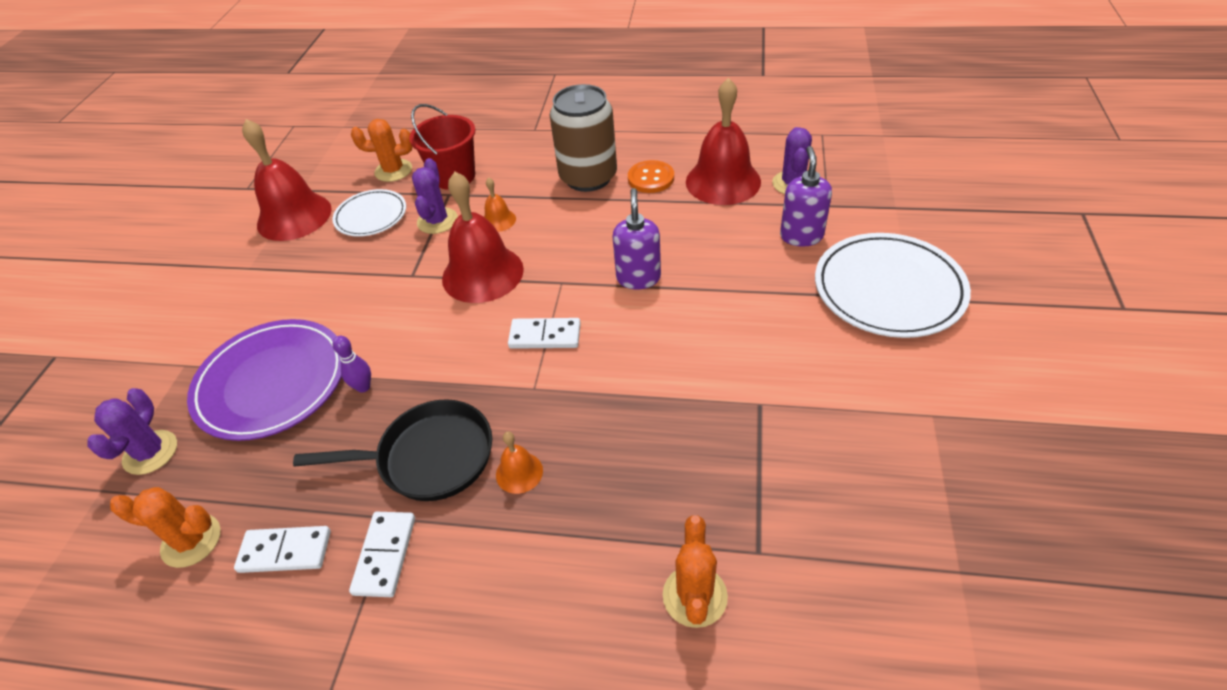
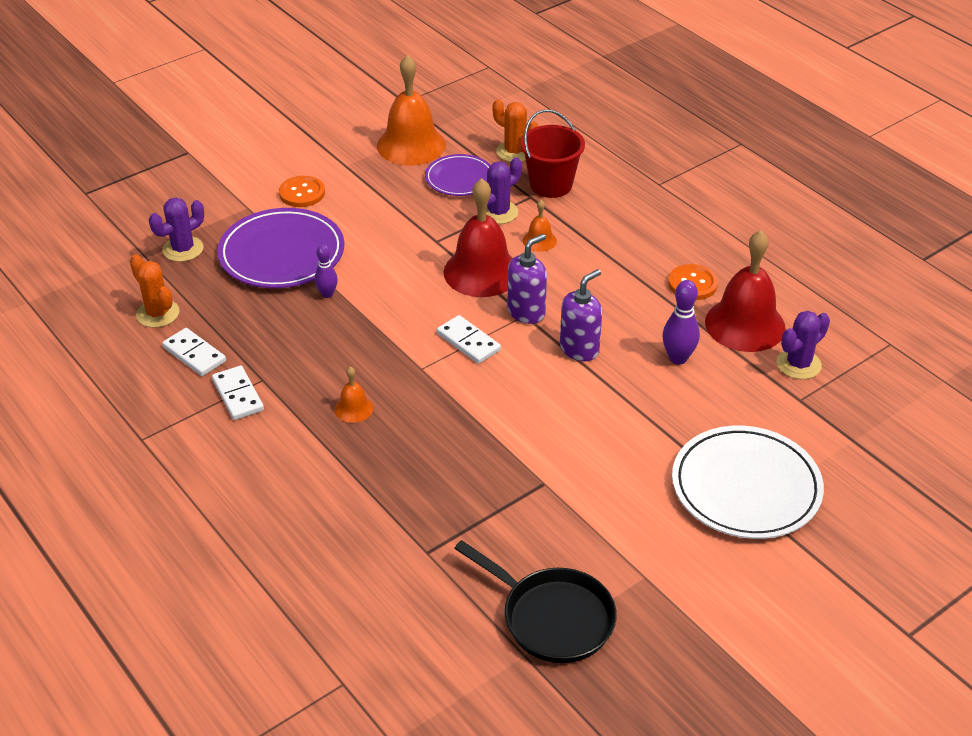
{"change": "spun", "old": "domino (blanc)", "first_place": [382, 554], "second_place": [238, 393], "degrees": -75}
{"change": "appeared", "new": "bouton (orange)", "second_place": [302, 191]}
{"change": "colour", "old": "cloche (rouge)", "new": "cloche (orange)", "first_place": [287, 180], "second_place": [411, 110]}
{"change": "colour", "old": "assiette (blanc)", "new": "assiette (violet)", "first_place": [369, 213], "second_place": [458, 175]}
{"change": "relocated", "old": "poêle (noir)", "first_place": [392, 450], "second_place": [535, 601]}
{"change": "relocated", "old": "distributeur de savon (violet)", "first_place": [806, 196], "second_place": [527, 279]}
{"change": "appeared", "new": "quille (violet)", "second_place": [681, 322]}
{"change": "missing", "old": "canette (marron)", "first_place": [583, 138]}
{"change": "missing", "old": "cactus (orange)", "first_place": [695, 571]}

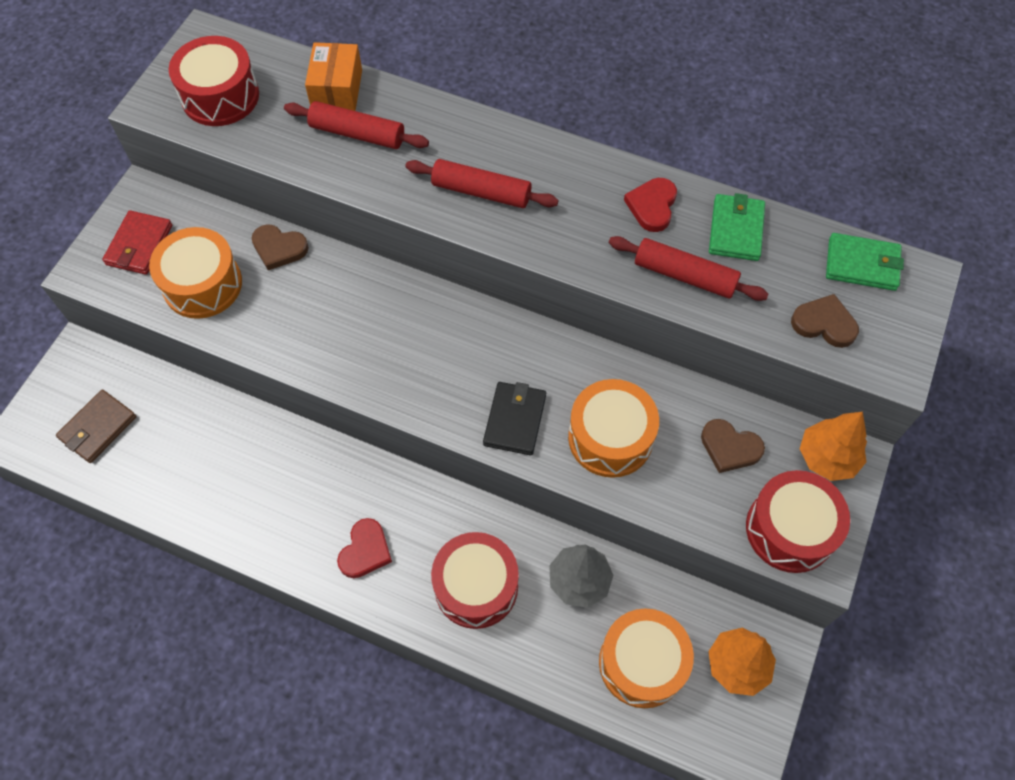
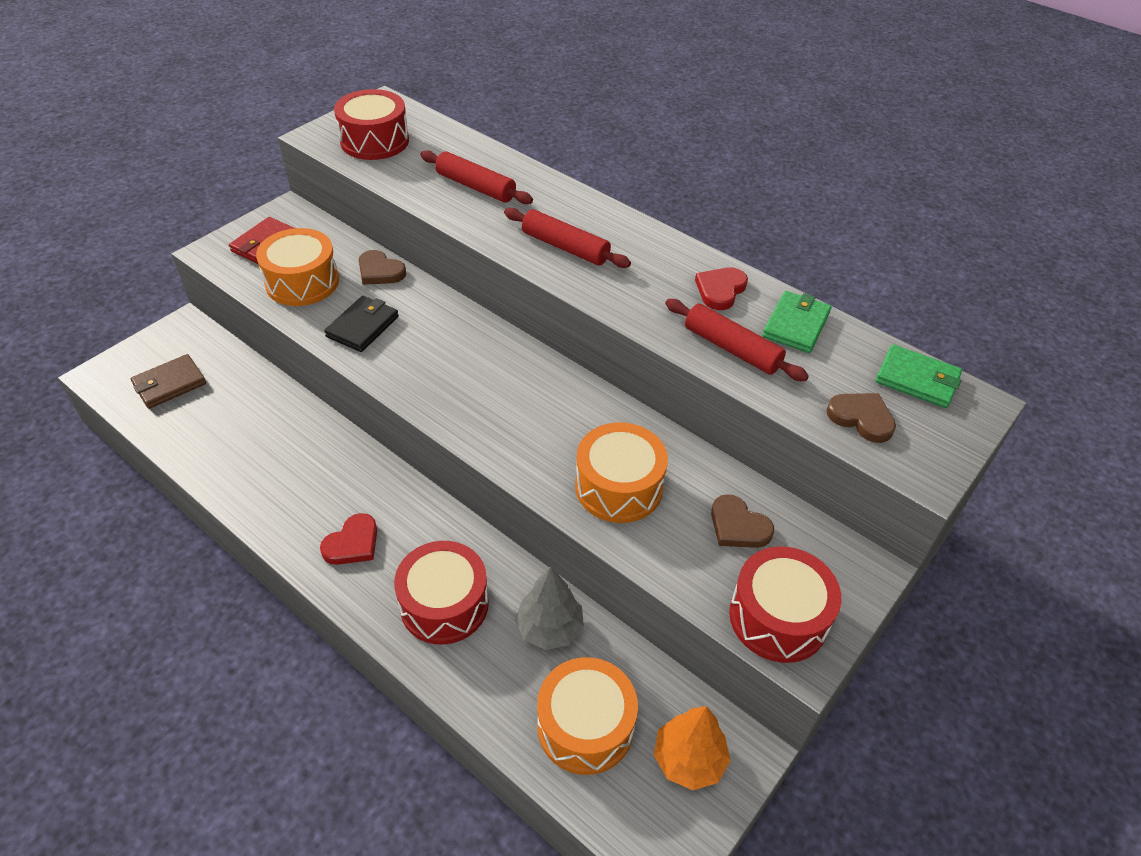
{"change": "relocated", "old": "portefeuille (noir)", "first_place": [514, 418], "second_place": [361, 324]}
{"change": "missing", "old": "boîte (orange)", "first_place": [333, 76]}
{"change": "missing", "old": "arbre (orange)", "first_place": [833, 446]}

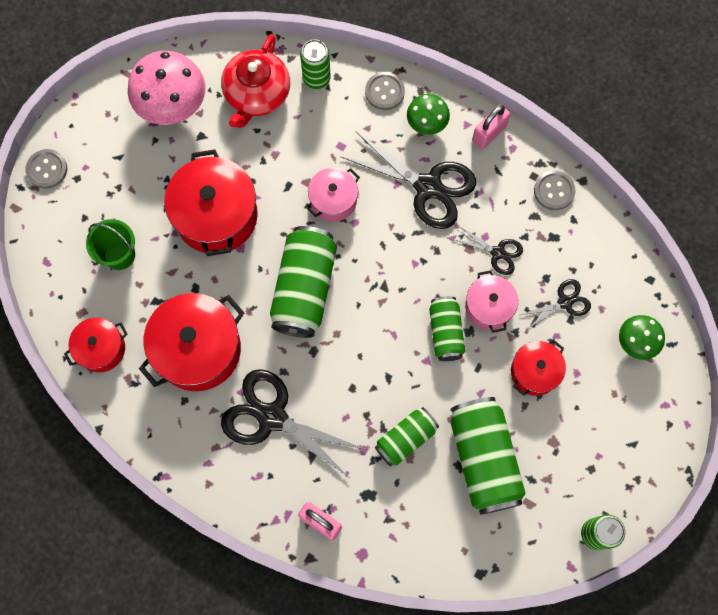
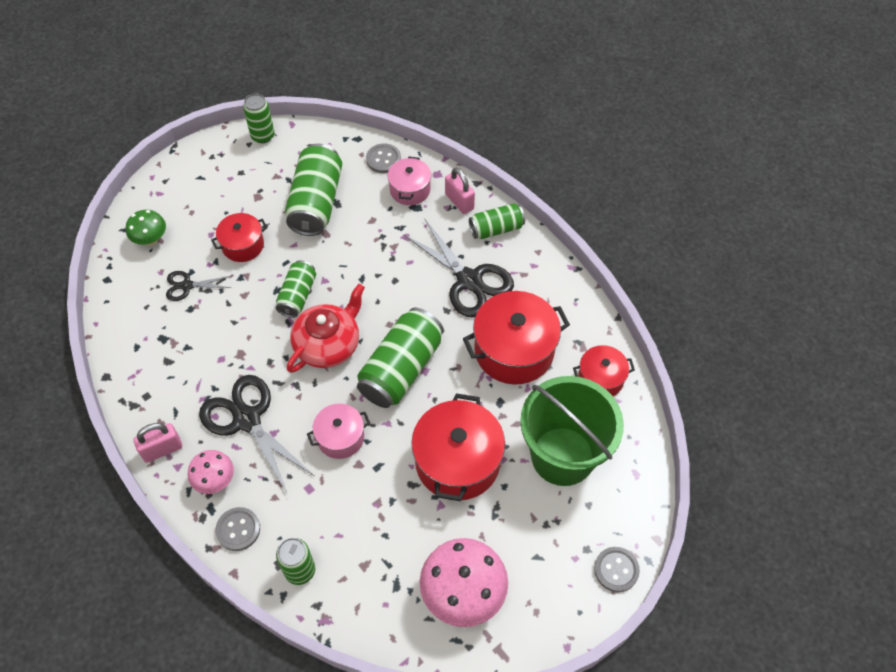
{"change": "colour", "old": "champignon (vert)", "new": "champignon (rose)", "first_place": [428, 114], "second_place": [211, 472]}
{"change": "relocated", "old": "théière (rouge)", "first_place": [255, 81], "second_place": [326, 328]}
{"change": "relocated", "old": "bouton (gris)", "first_place": [554, 190], "second_place": [383, 158]}
{"change": "relocated", "old": "marmite (rose)", "first_place": [491, 301], "second_place": [409, 180]}
{"change": "relocated", "old": "canette (vert)", "first_place": [407, 436], "second_place": [497, 221]}
{"change": "size", "old": "seau (vert)", "first_place": [110, 244], "second_place": [572, 431], "factor": 2.01}
{"change": "missing", "old": "ciseaux (noir)", "first_place": [487, 250]}

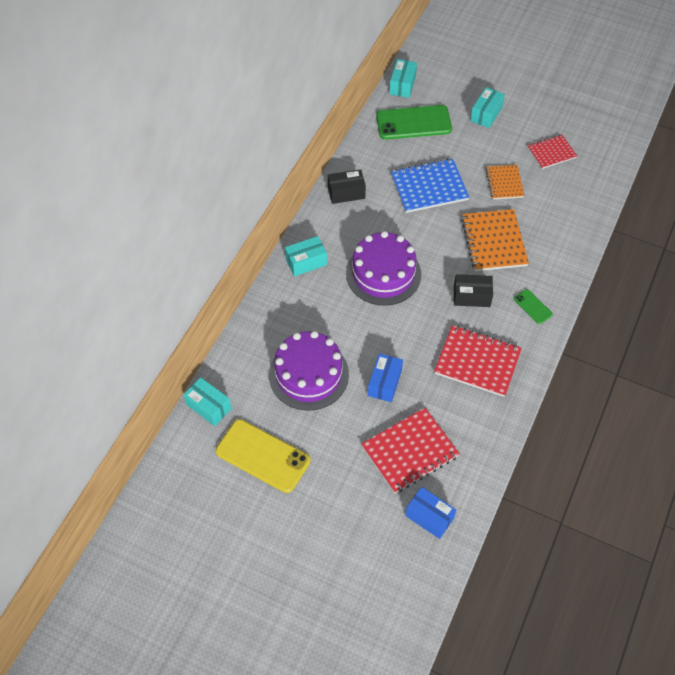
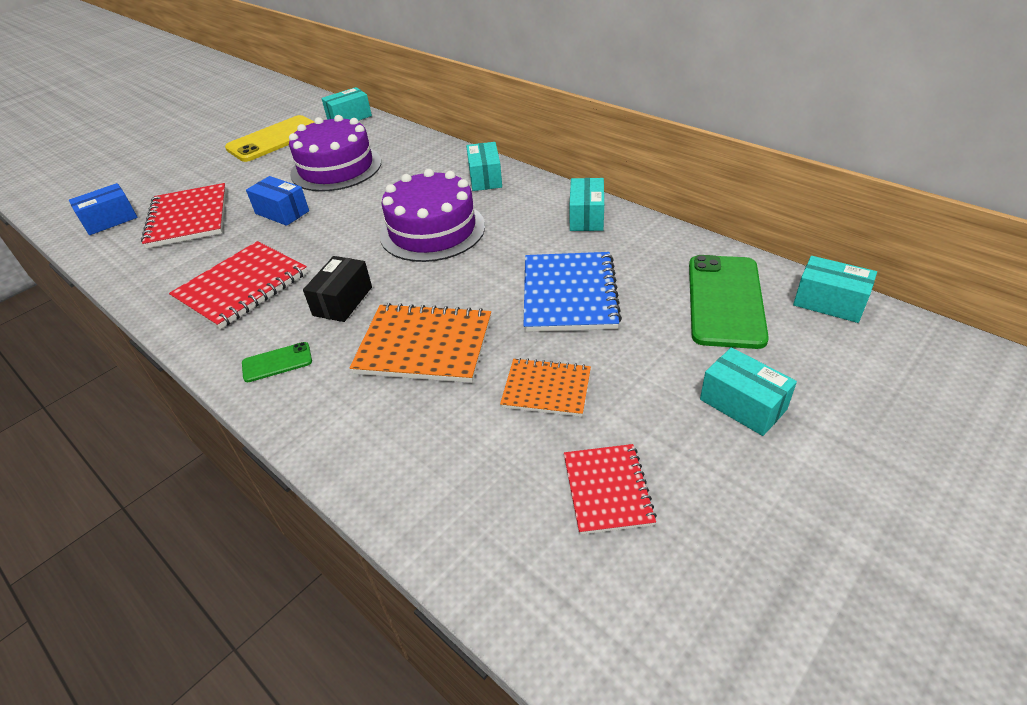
{"change": "colour", "old": "boîte (noir)", "new": "boîte (turquoise)", "first_place": [347, 186], "second_place": [586, 204]}

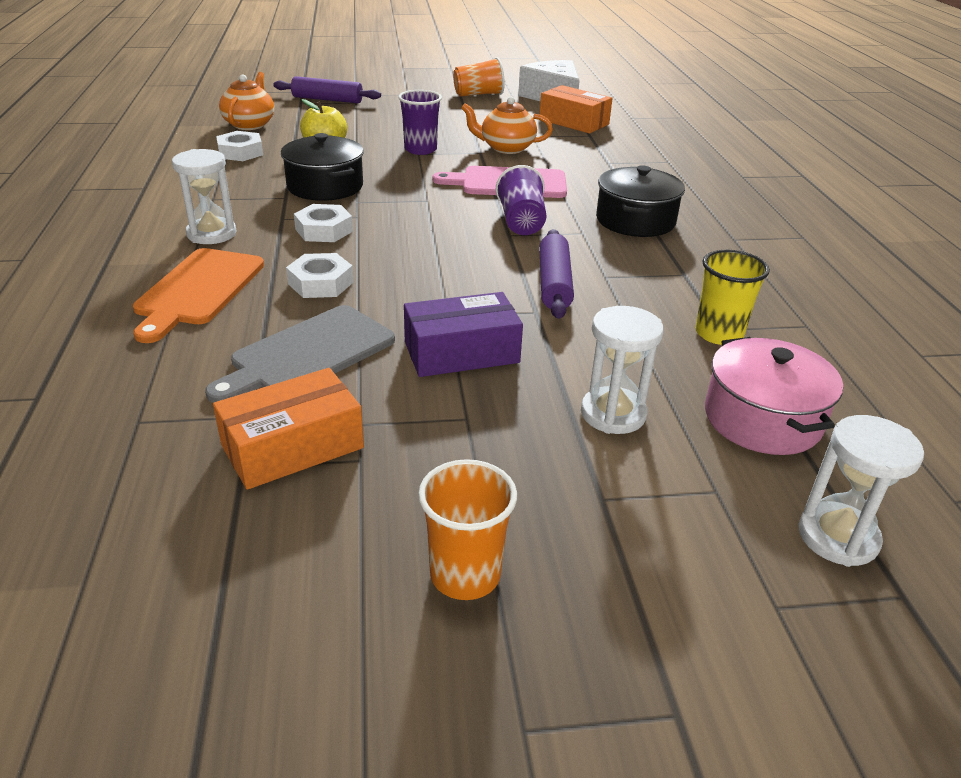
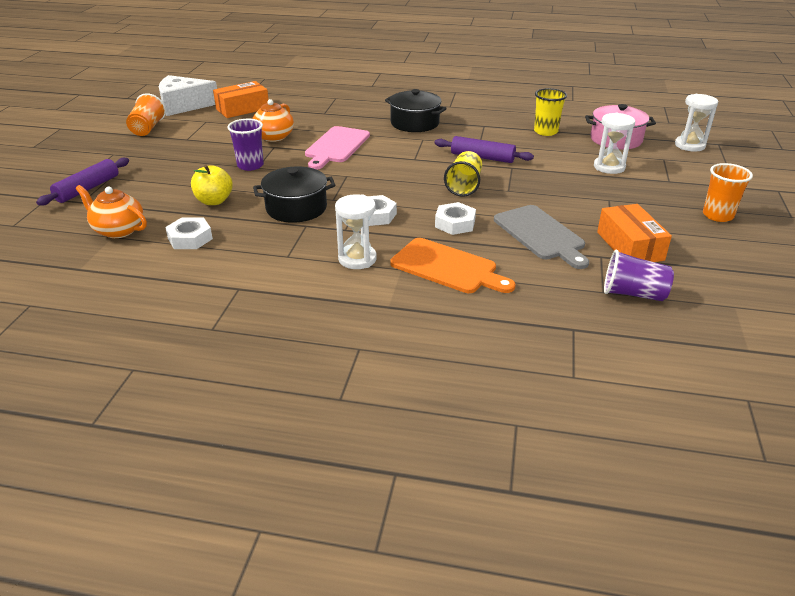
{"change": "appeared", "new": "gobelet (jaune)", "second_place": [463, 174]}
{"change": "relocated", "old": "gobelet (violet)", "first_place": [521, 200], "second_place": [639, 275]}
{"change": "missing", "old": "boîte (violet)", "first_place": [463, 334]}

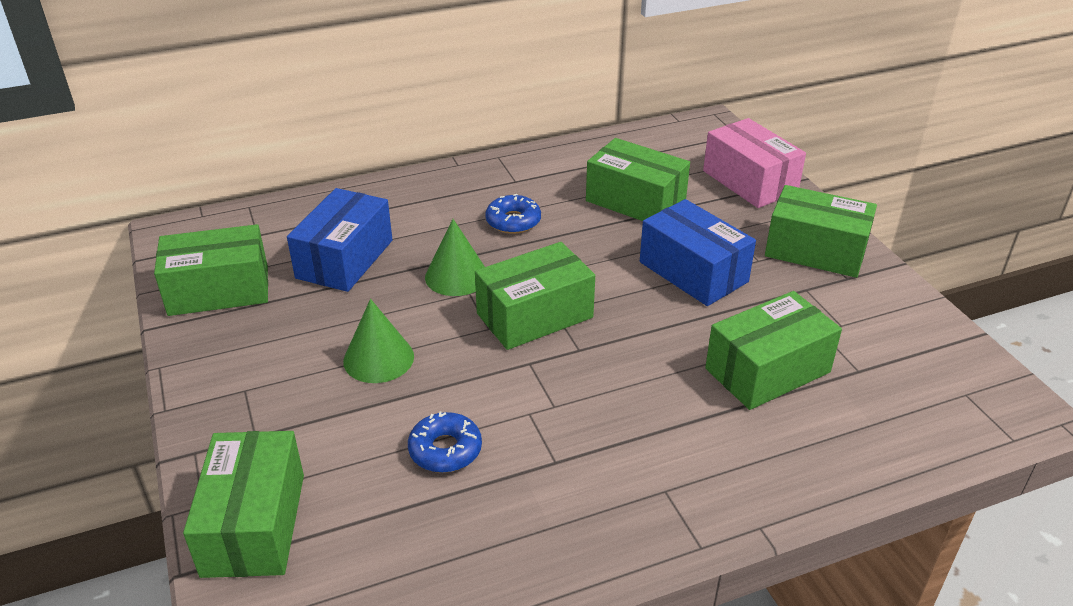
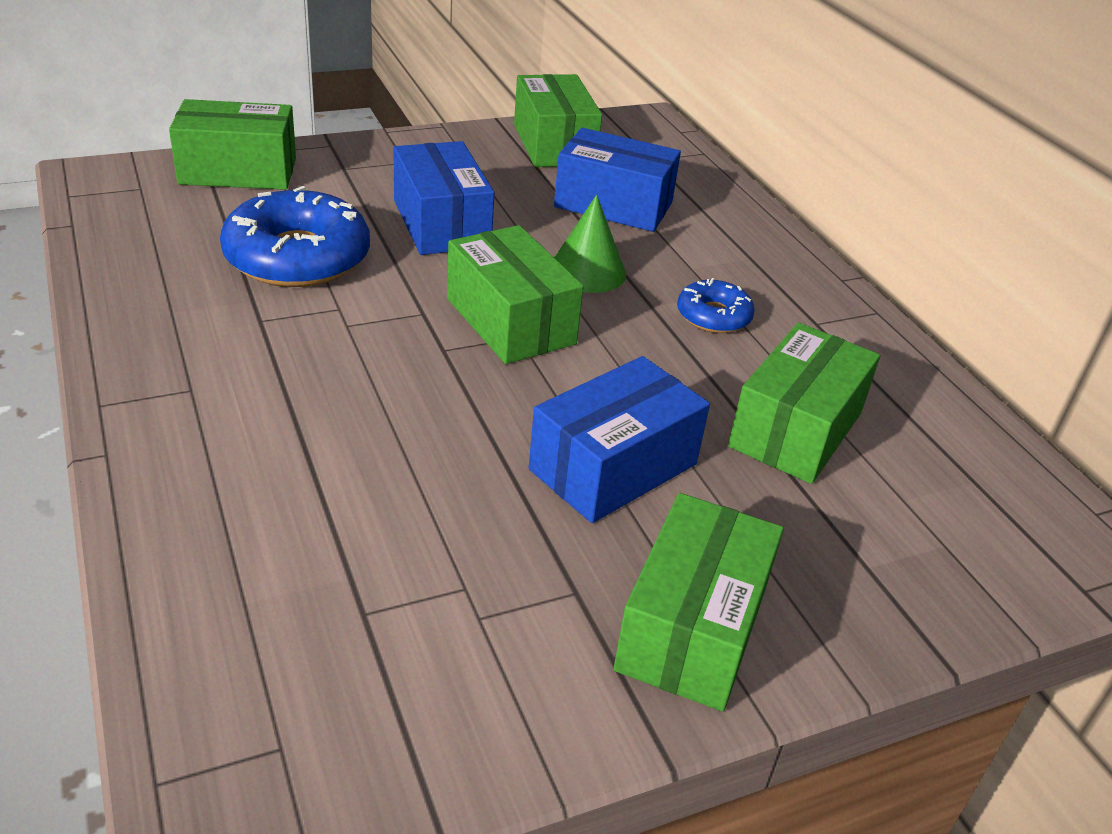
{"change": "size", "old": "beignet (bleu)", "first_place": [445, 442], "second_place": [295, 236], "factor": 1.92}
{"change": "exchanged", "old": "cône (vert)", "new": "boîte (bleu)", "first_place": [378, 341], "second_place": [443, 198]}
{"change": "missing", "old": "boîte (rose)", "first_place": [754, 163]}
{"change": "missing", "old": "boîte (vert)", "first_place": [773, 350]}

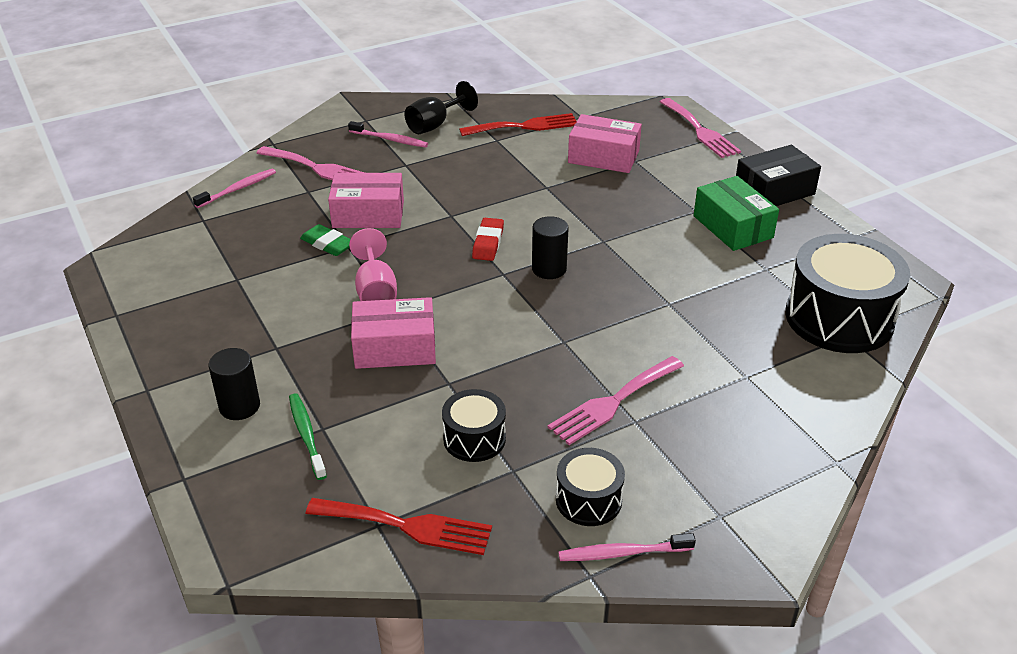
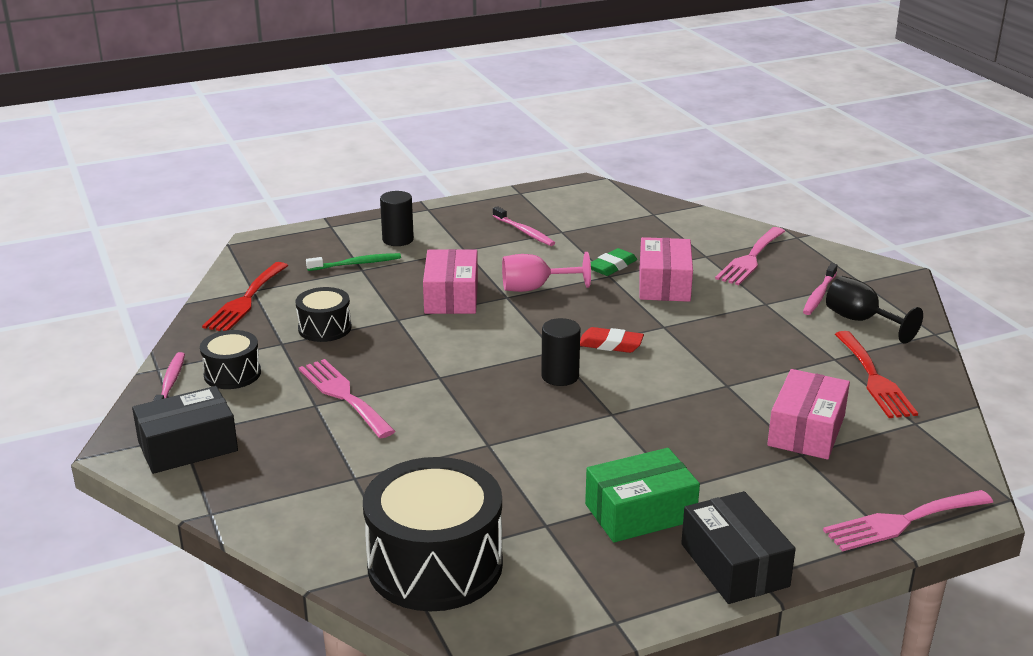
{"change": "appeared", "new": "boîte (noir)", "second_place": [185, 430]}
{"change": "relocated", "old": "brosse à dents (rose)", "first_place": [234, 188], "second_place": [524, 226]}

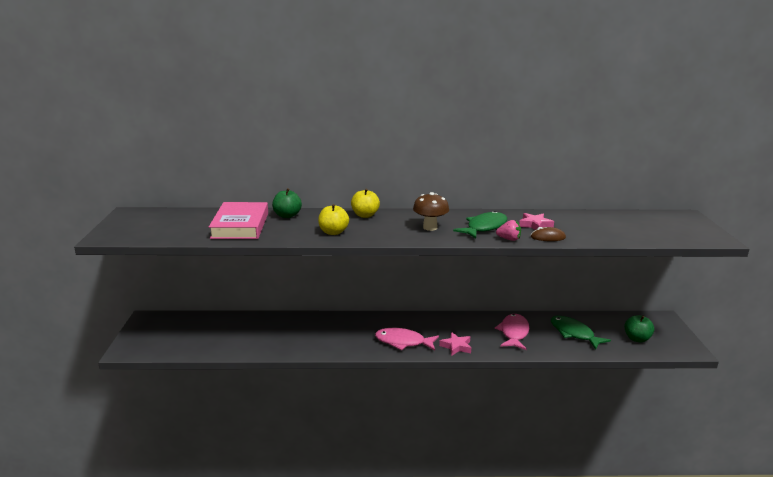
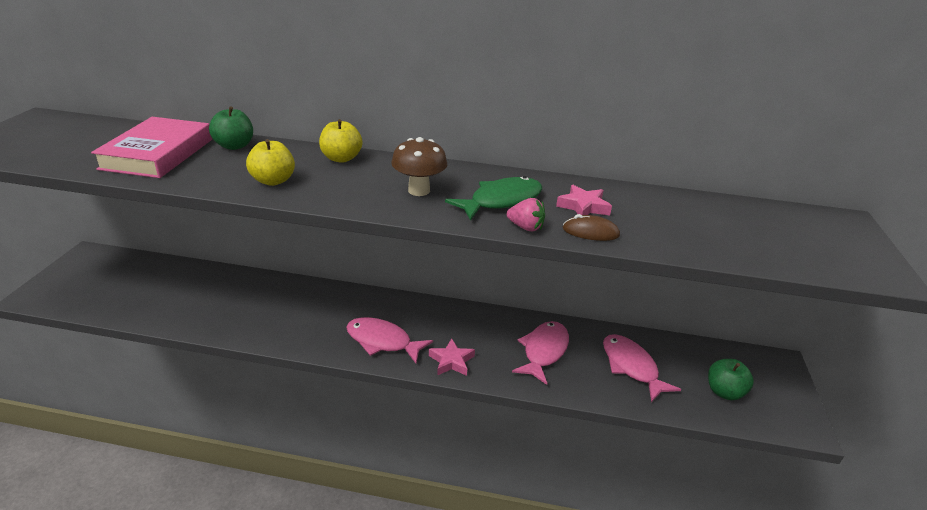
{"change": "colour", "old": "poisson (vert)", "new": "poisson (rose)", "first_place": [581, 333], "second_place": [642, 368]}

